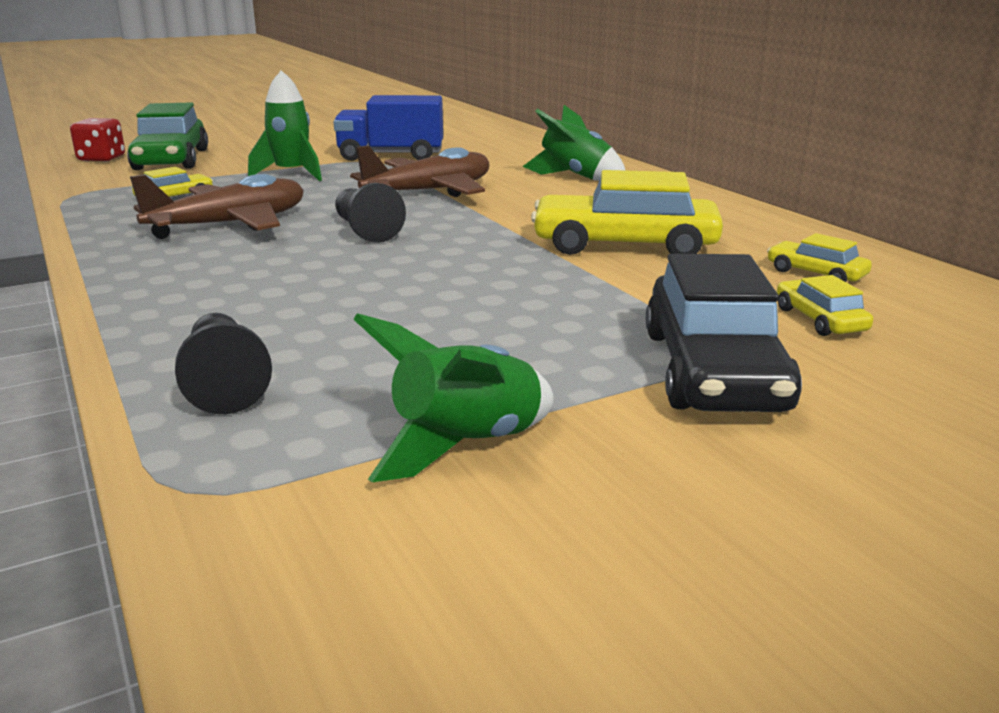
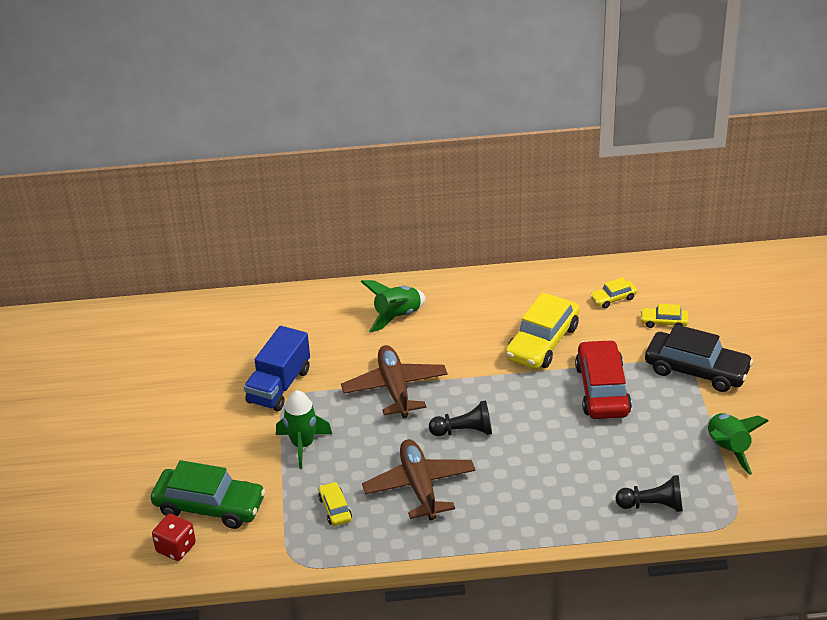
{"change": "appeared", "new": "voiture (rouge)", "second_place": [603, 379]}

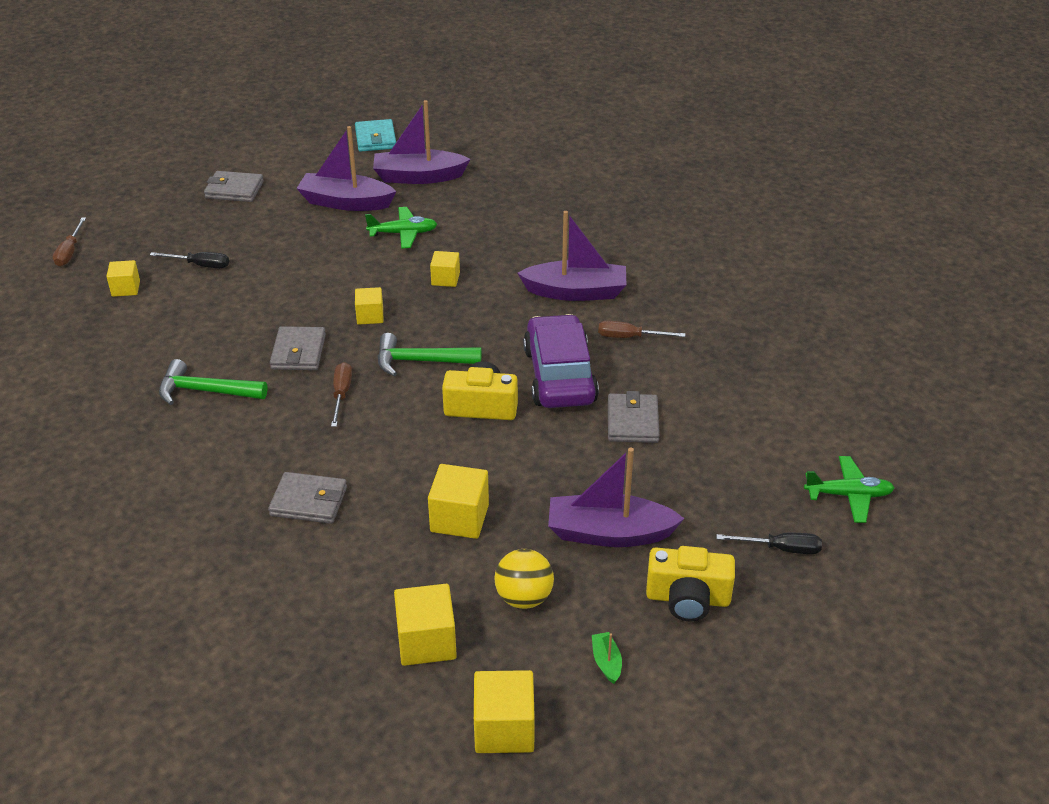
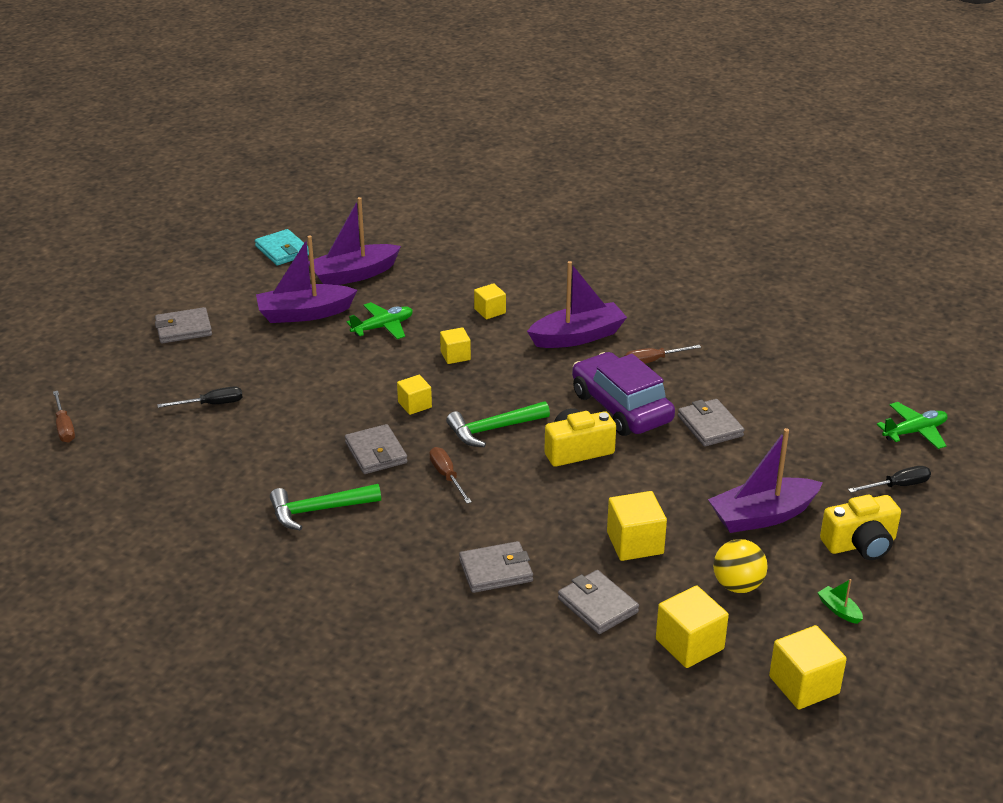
{"change": "relocated", "old": "cube (jaune)", "first_place": [123, 278], "second_place": [490, 301]}
{"change": "appeared", "new": "portefeuille (gris)", "second_place": [598, 602]}

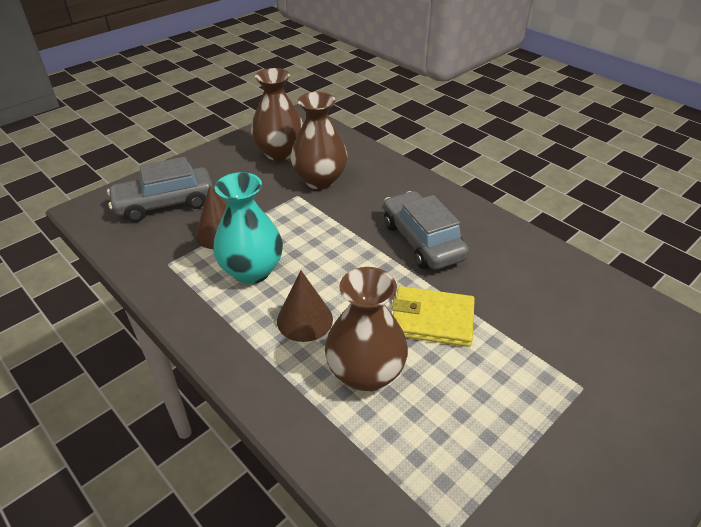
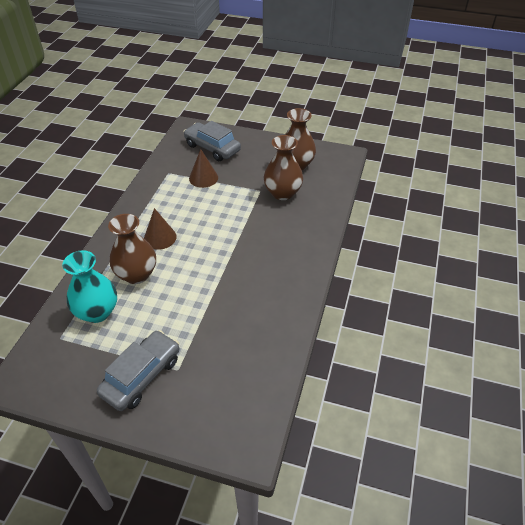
{"change": "relocated", "old": "vase (turquoise)", "first_place": [248, 228], "second_place": [89, 286]}
{"change": "relocated", "old": "voiture (gris)", "first_place": [426, 230], "second_place": [138, 370]}
{"change": "missing", "old": "portefeuille (jaune)", "first_place": [433, 316]}

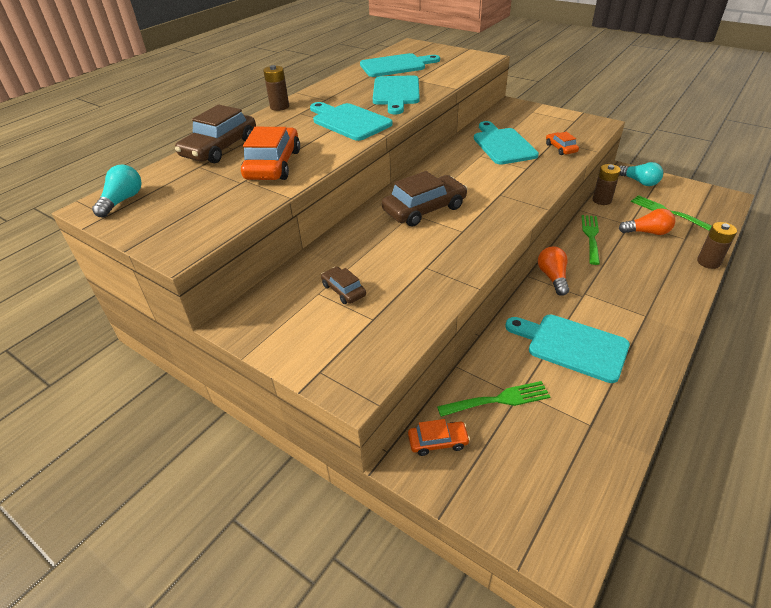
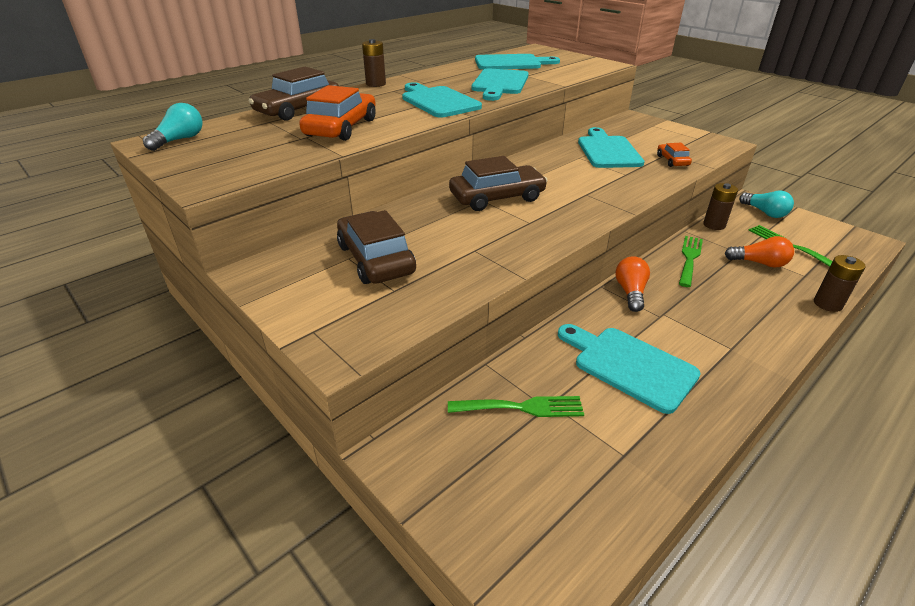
{"change": "size", "old": "voiture (marron)", "first_place": [343, 285], "second_place": [376, 247], "factor": 1.93}
{"change": "missing", "old": "voiture (orange)", "first_place": [439, 437]}

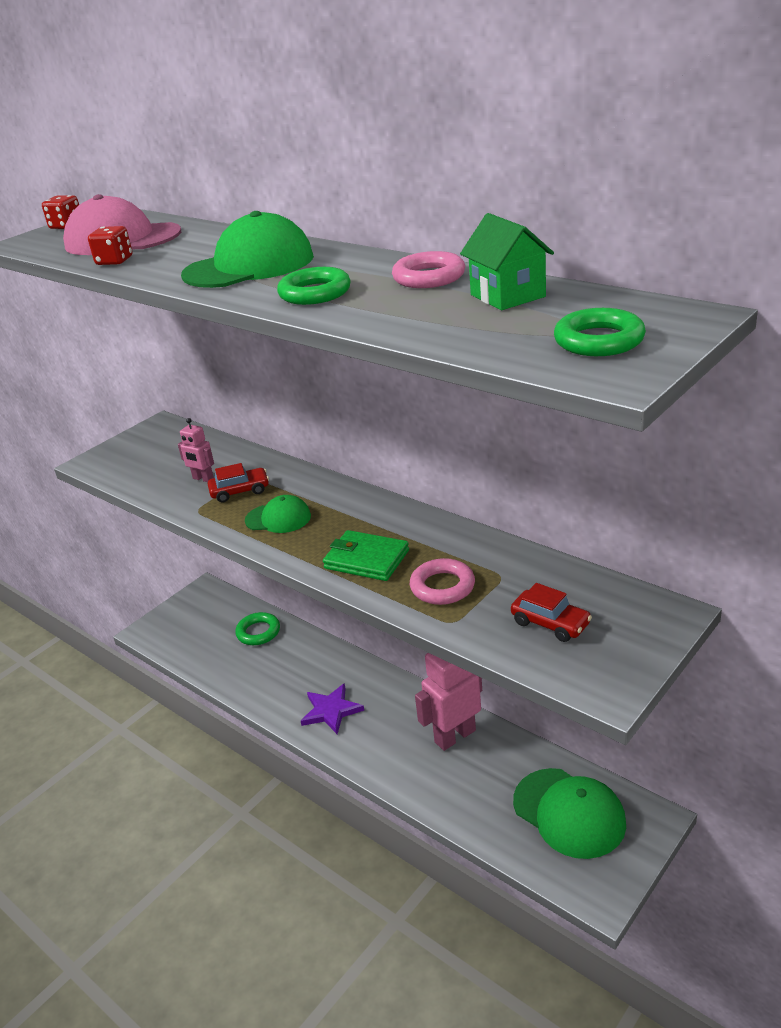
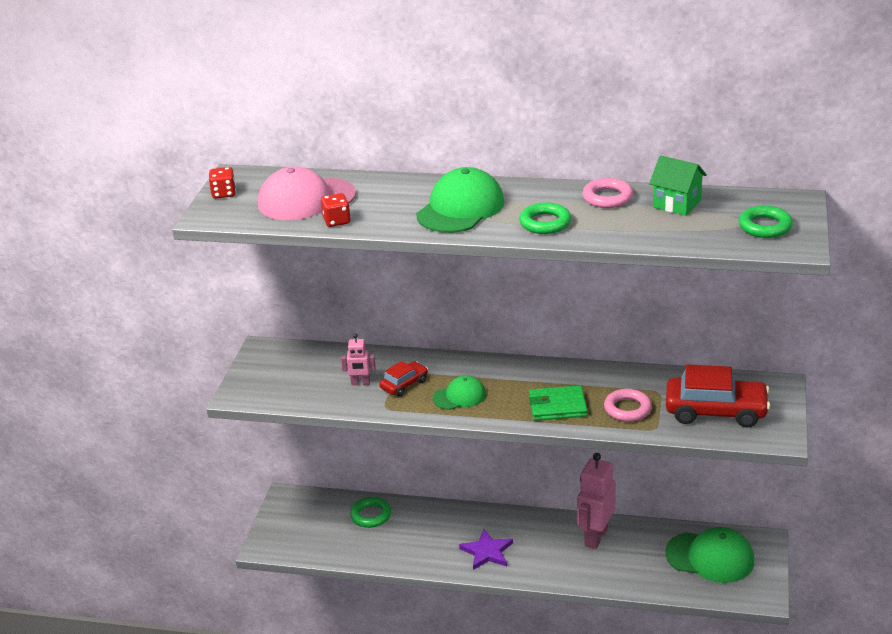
{"change": "size", "old": "voiture (rouge)", "first_place": [551, 612], "second_place": [718, 396], "factor": 1.9}

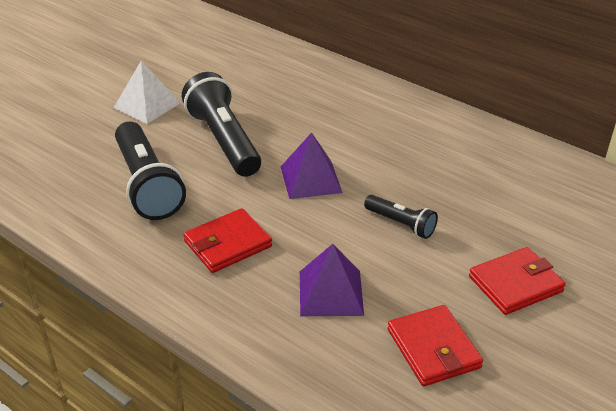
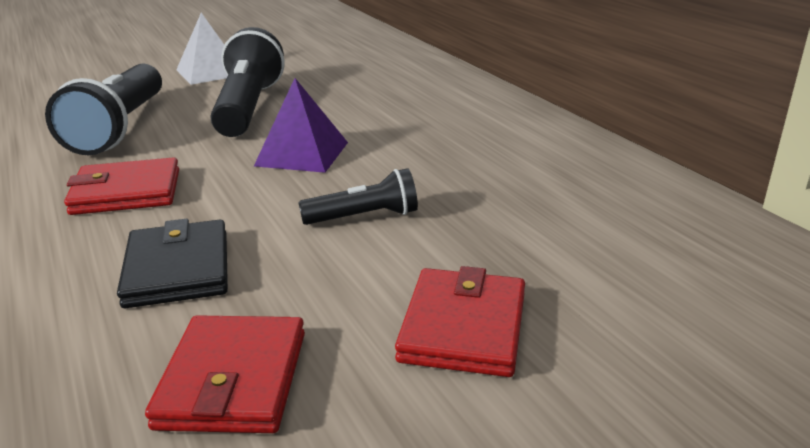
{"change": "exchanged", "old": "pyramide (violet)", "new": "portefeuille (noir)", "first_place": [332, 280], "second_place": [172, 263]}
{"change": "spun", "old": "lampe de poche (noir)", "first_place": [401, 217], "second_place": [358, 196], "degrees": -75}
{"change": "spun", "old": "portefeuille (rouge)", "first_place": [517, 281], "second_place": [460, 321], "degrees": -75}

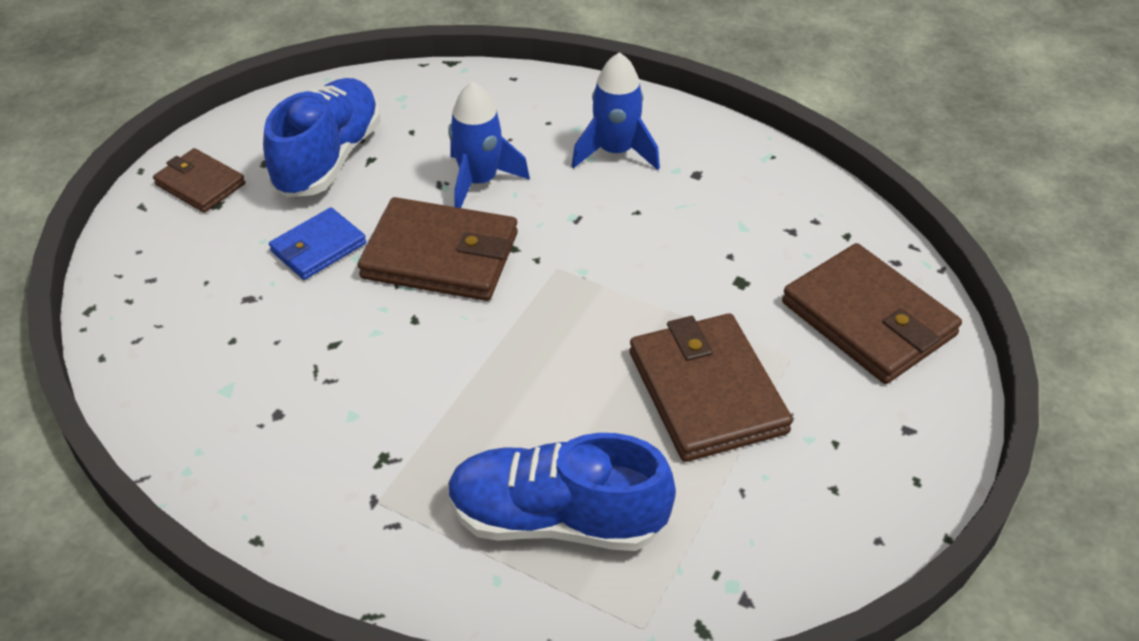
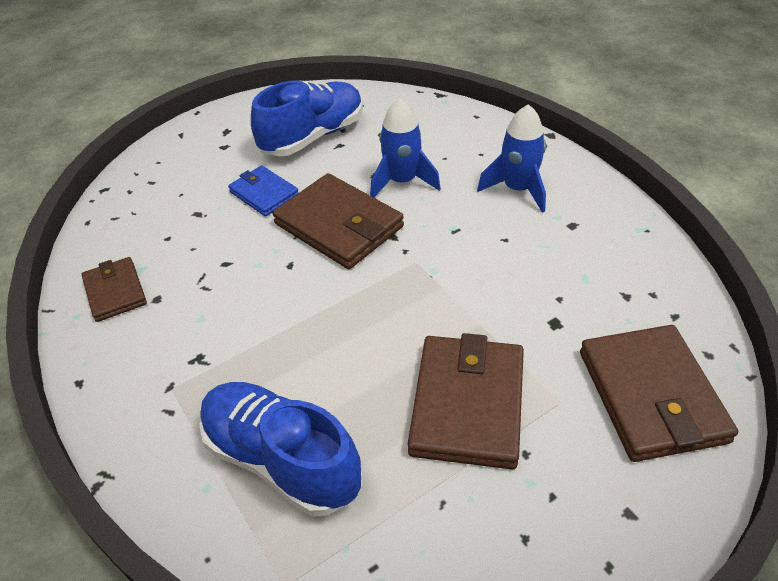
{"change": "relocated", "old": "portefeuille (marron)", "first_place": [199, 180], "second_place": [114, 289]}
{"change": "spun", "old": "portefeuille (bleu)", "first_place": [317, 243], "second_place": [263, 190], "degrees": 60}

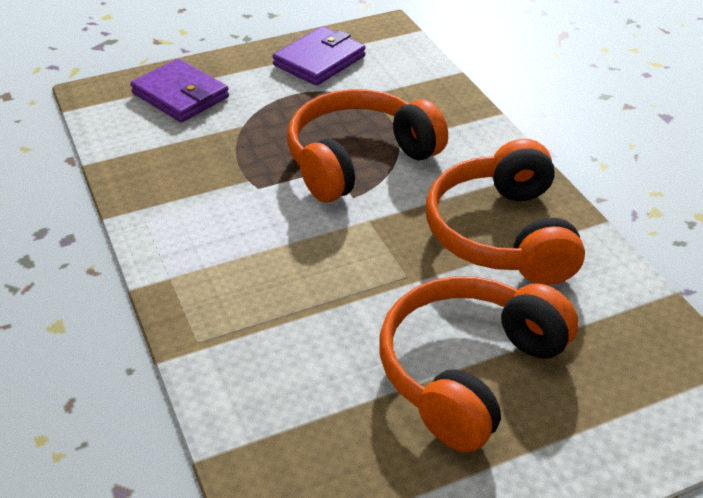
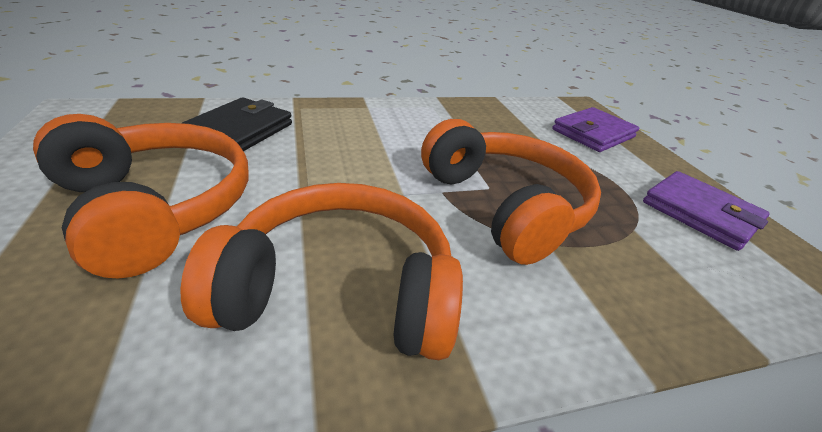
{"change": "appeared", "new": "portefeuille (noir)", "second_place": [237, 124]}

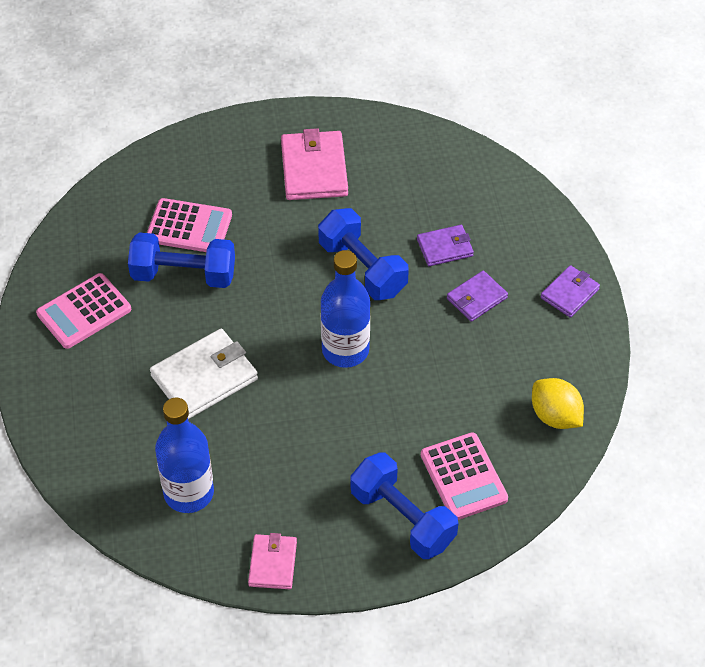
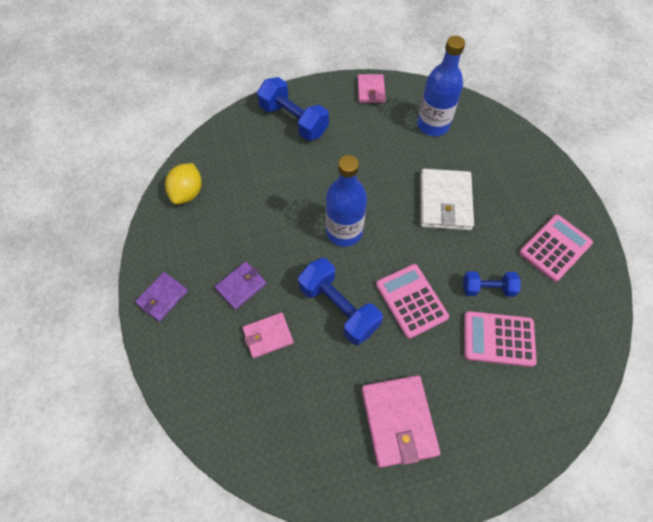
{"change": "spun", "old": "citron (jaune)", "first_place": [558, 403], "second_place": [183, 183], "degrees": 60}
{"change": "colour", "old": "portefeuille (violet)", "new": "portefeuille (rose)", "first_place": [445, 245], "second_place": [268, 335]}
{"change": "relocated", "old": "calculatrice (rose)", "first_place": [464, 476], "second_place": [412, 301]}
{"change": "spun", "old": "portefeuille (blanc)", "first_place": [204, 374], "second_place": [447, 200], "degrees": -45}
{"change": "size", "old": "haltère (bleu)", "first_place": [181, 260], "second_place": [492, 284], "factor": 0.6}

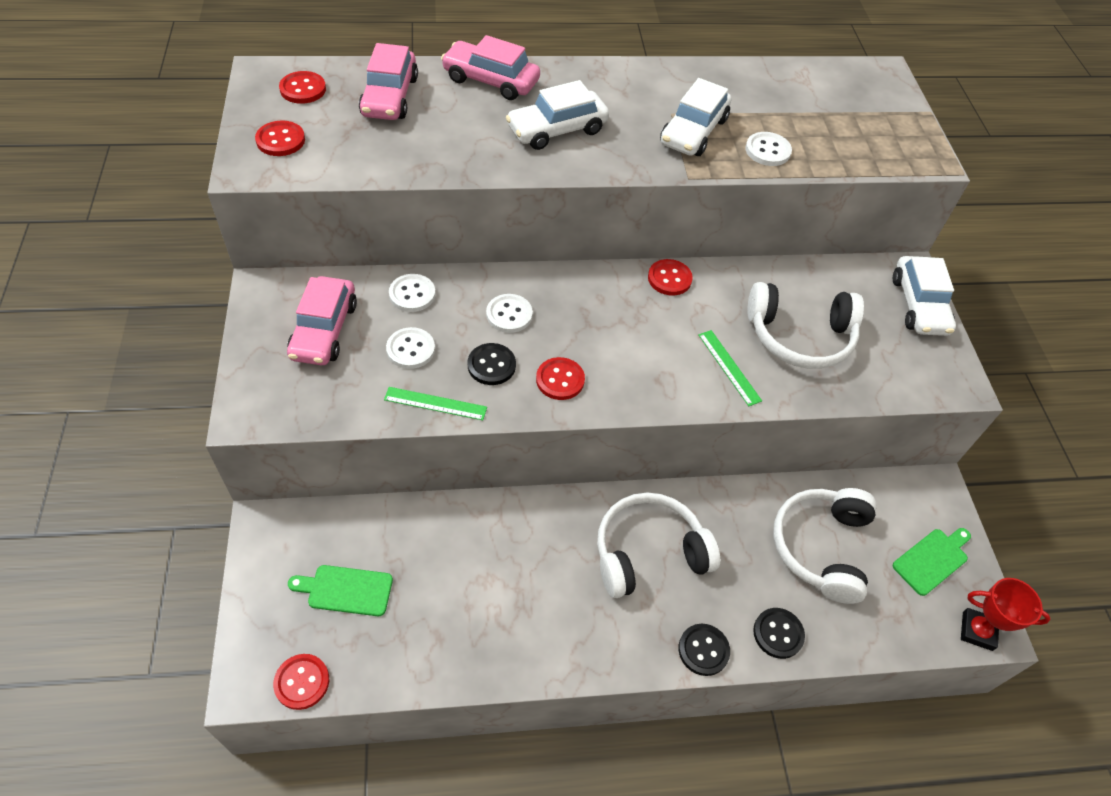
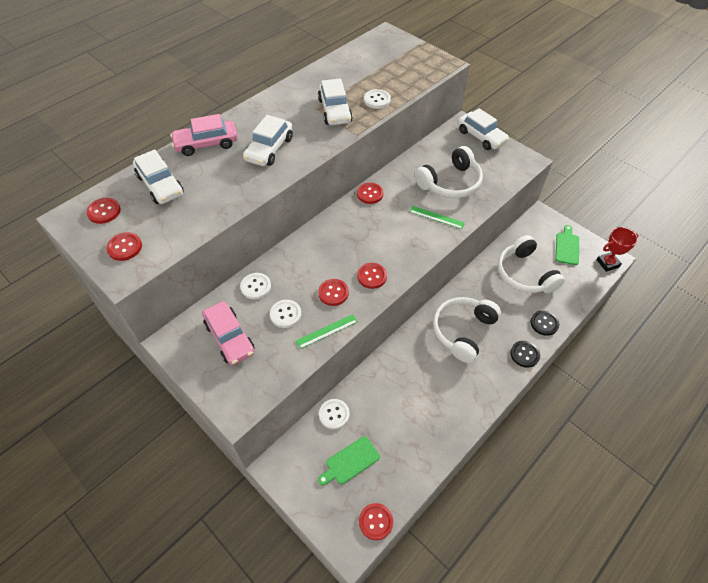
{"change": "colour", "old": "voiture (rose)", "new": "voiture (blanc)", "first_place": [388, 81], "second_place": [158, 177]}
{"change": "colour", "old": "bouton (noir)", "new": "bouton (rouge)", "first_place": [492, 364], "second_place": [333, 292]}
{"change": "relocated", "old": "bouton (blanc)", "first_place": [509, 313], "second_place": [334, 414]}

